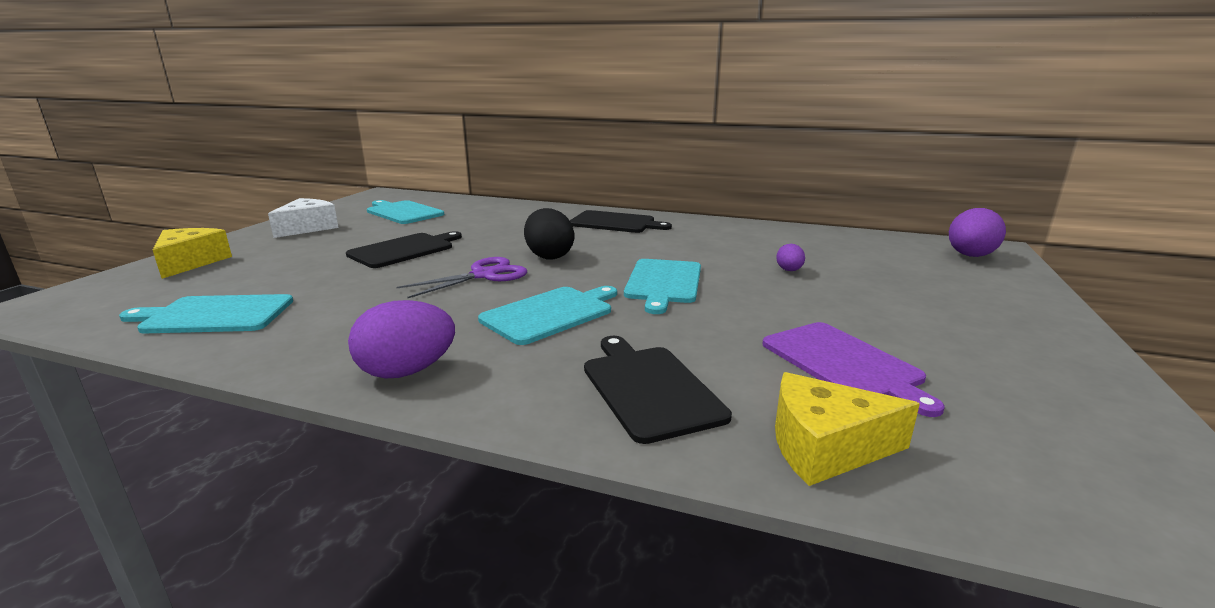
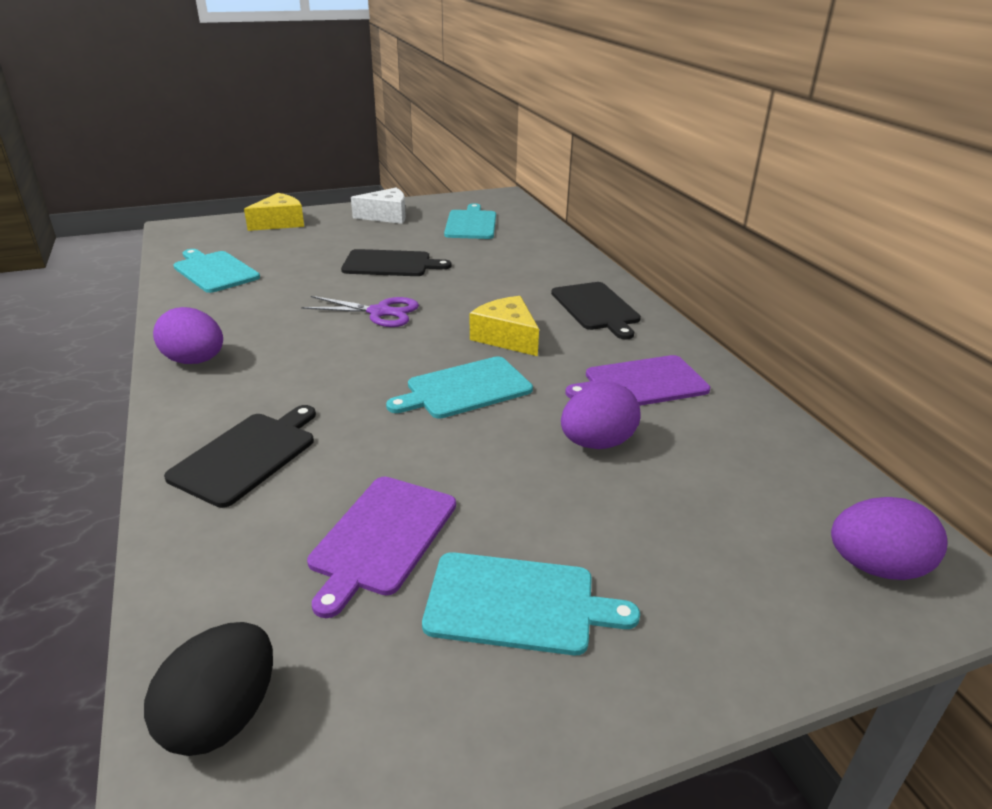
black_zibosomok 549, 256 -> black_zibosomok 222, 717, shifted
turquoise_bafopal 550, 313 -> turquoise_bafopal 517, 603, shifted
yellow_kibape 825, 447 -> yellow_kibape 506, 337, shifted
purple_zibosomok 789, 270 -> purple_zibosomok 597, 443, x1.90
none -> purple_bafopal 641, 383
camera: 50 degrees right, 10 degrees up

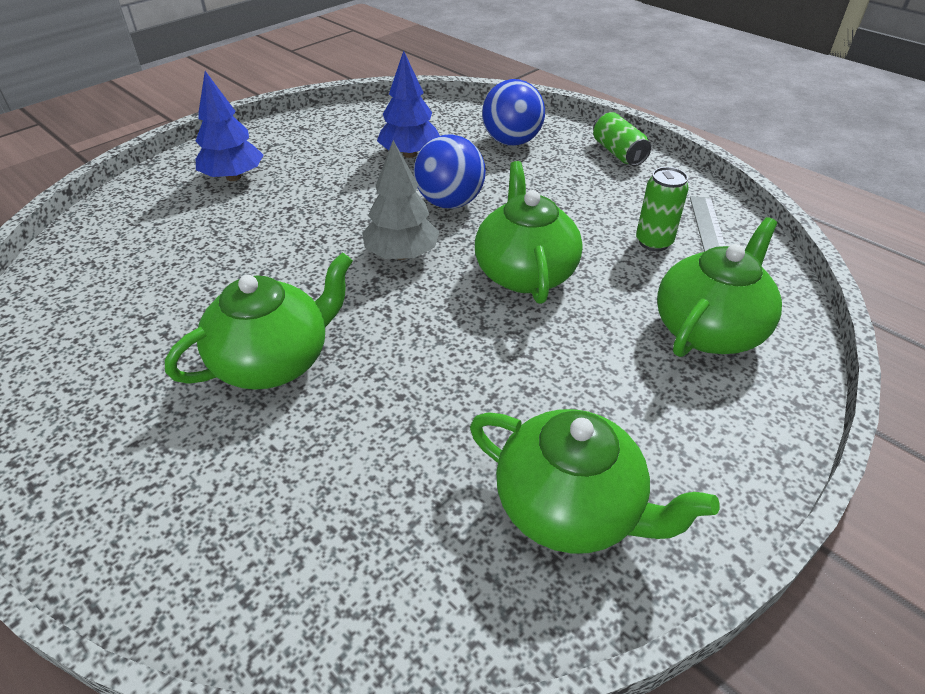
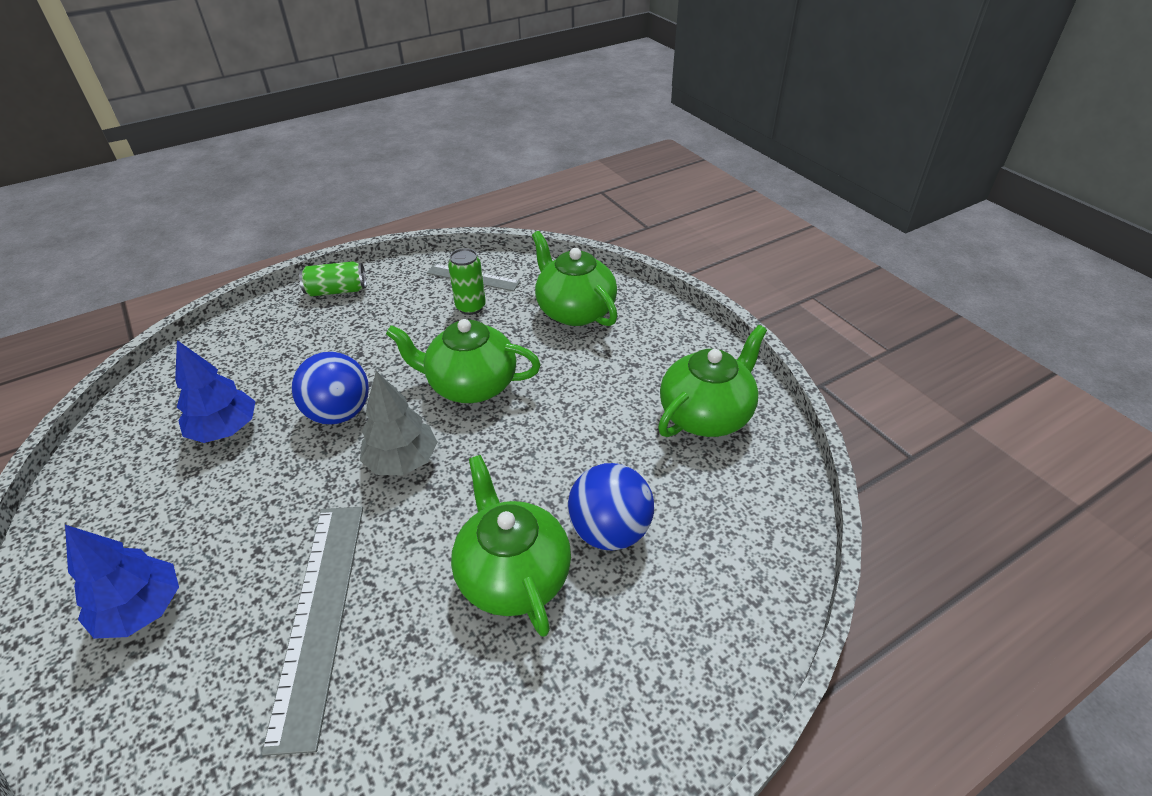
none -> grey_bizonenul 320, 615
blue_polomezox 511, 142 -> blue_polomezox 610, 531, shifted
camera: 75 degrees left, 0 degrees up

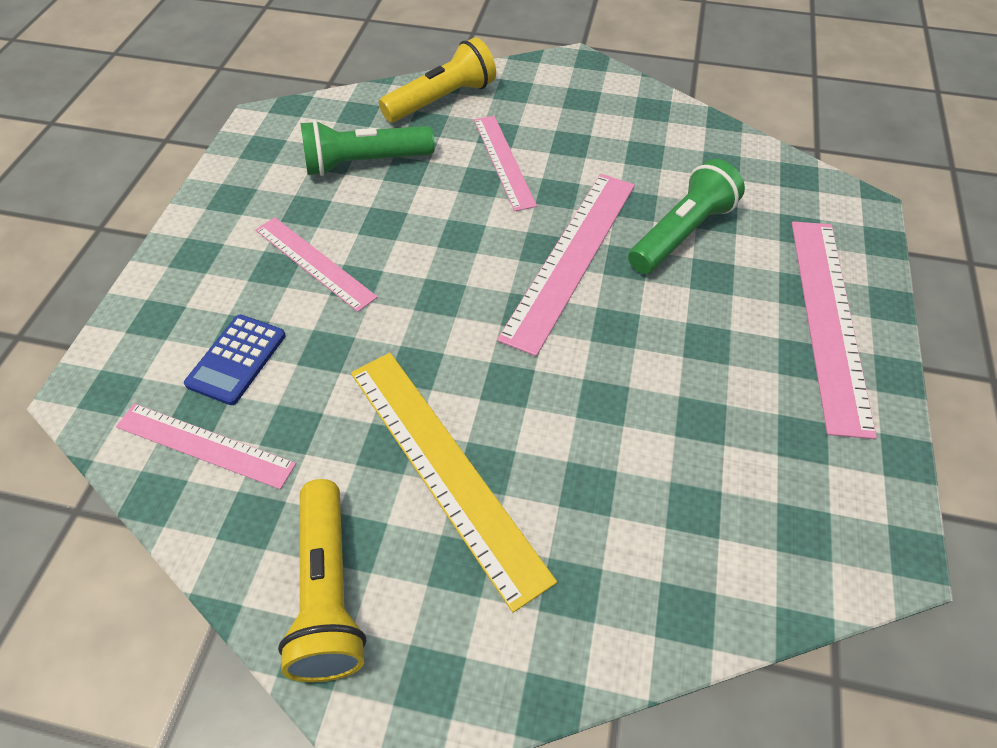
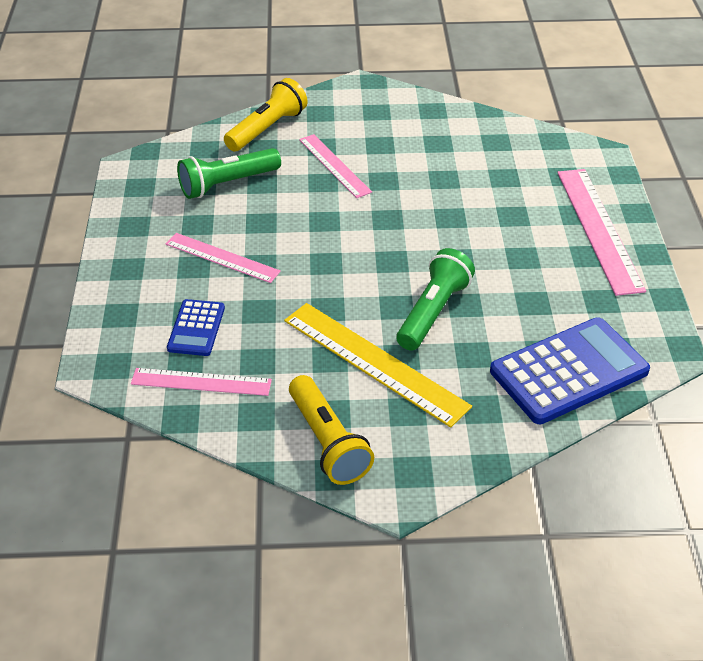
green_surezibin 681, 233 -> green_surezibin 433, 312, shifted
none -> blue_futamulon 569, 371
pink_bizonenul 571, 257 -> none
camera: 15 degrees left, 10 degrees down

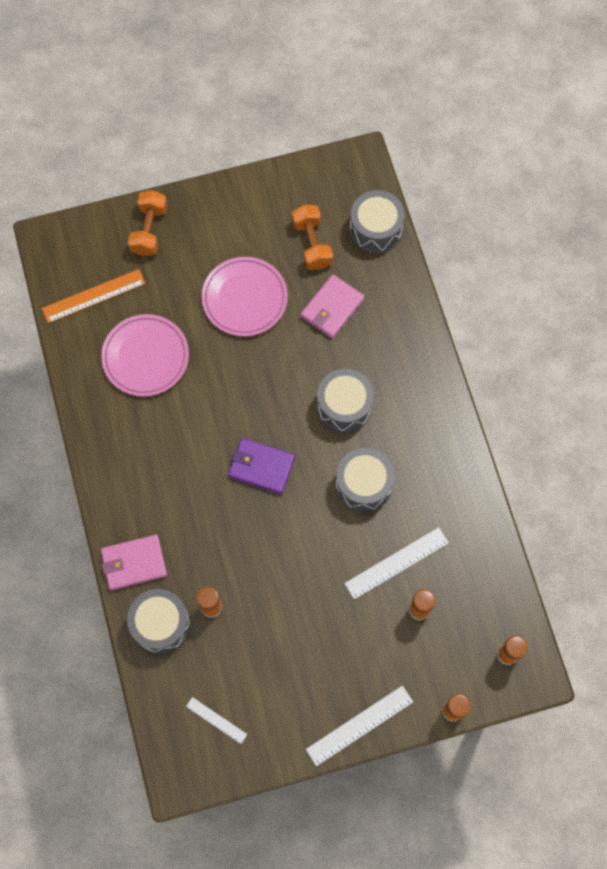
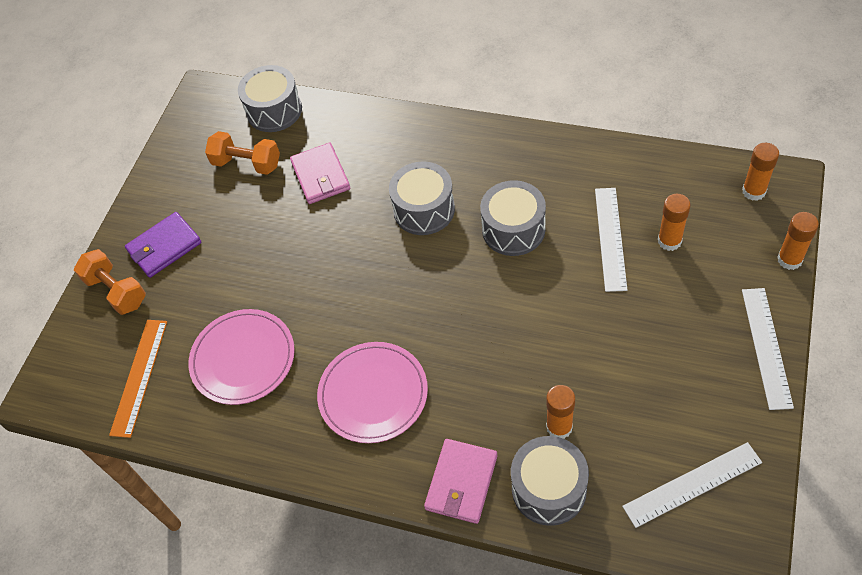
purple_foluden 261, 467 -> purple_foluden 164, 247, shifted
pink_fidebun 244, 298 -> pink_fidebun 373, 394, shifted
white_bizonenul 216, 720 -> white_bizonenul 692, 484, x1.73
camera: 50 degrees left, 15 degrees down

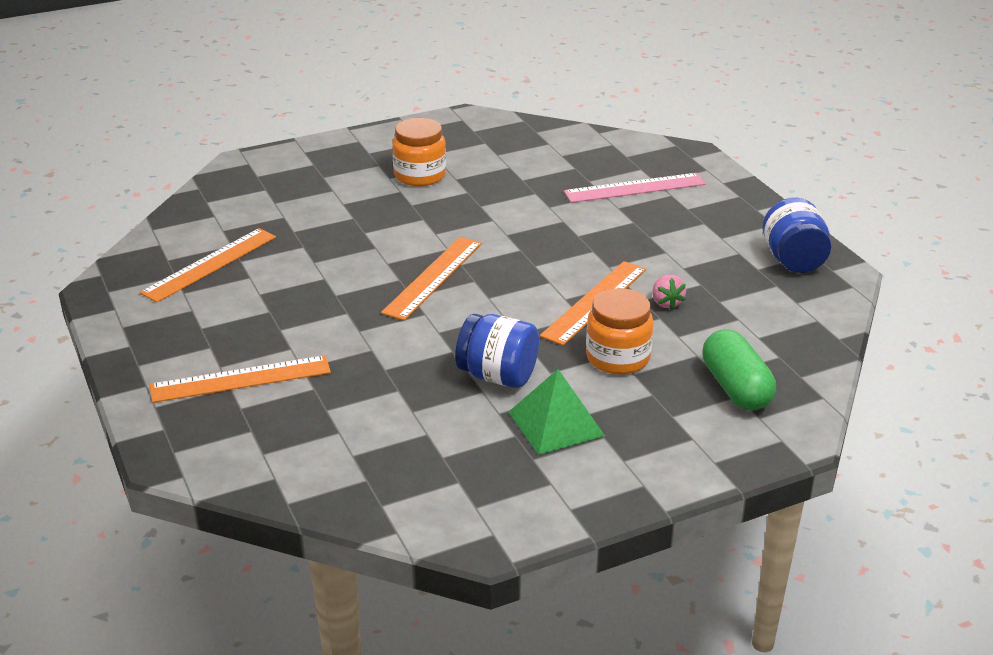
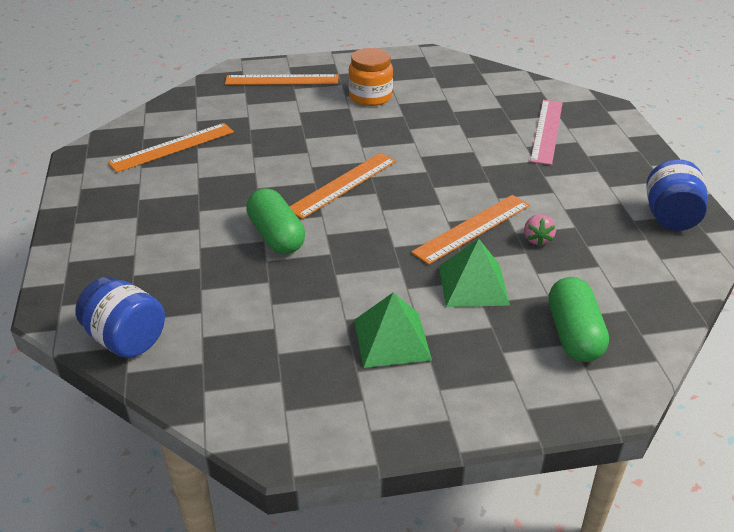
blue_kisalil 498, 376 -> blue_kisalil 126, 339, shifted
orange_bizonenul 240, 379 -> orange_bizonenul 282, 80, shifted
none -> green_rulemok 276, 236
orange_kisalil 618, 358 -> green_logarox 473, 285
pink_bizonenul 634, 188 -> pink_bizonenul 547, 131, 75 degrees counterclockwise
camera: 15 degrees right, 5 degrees up

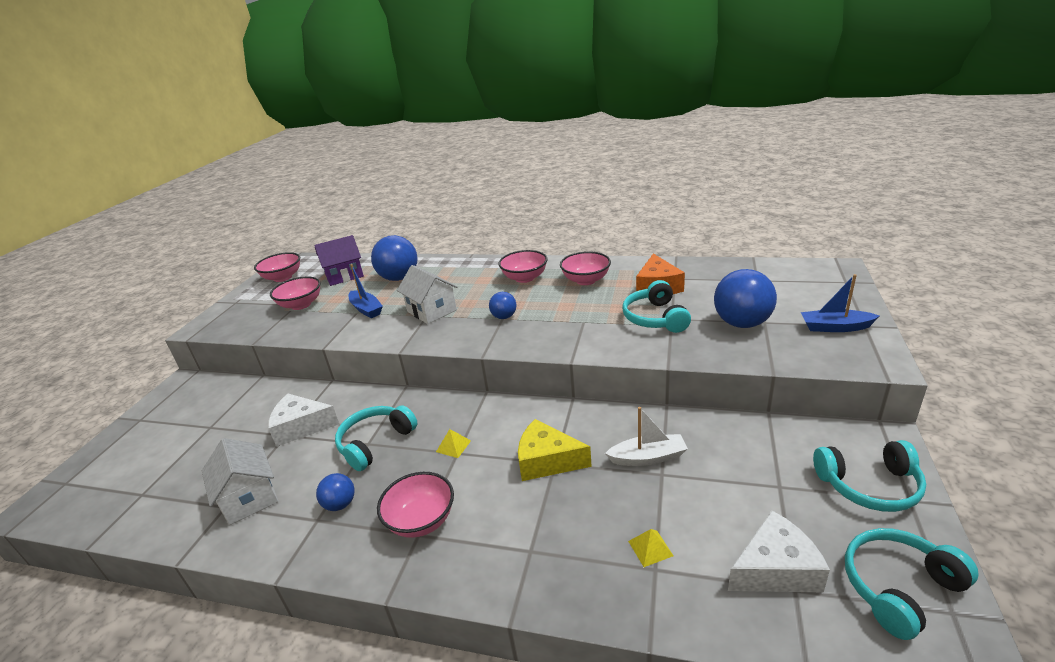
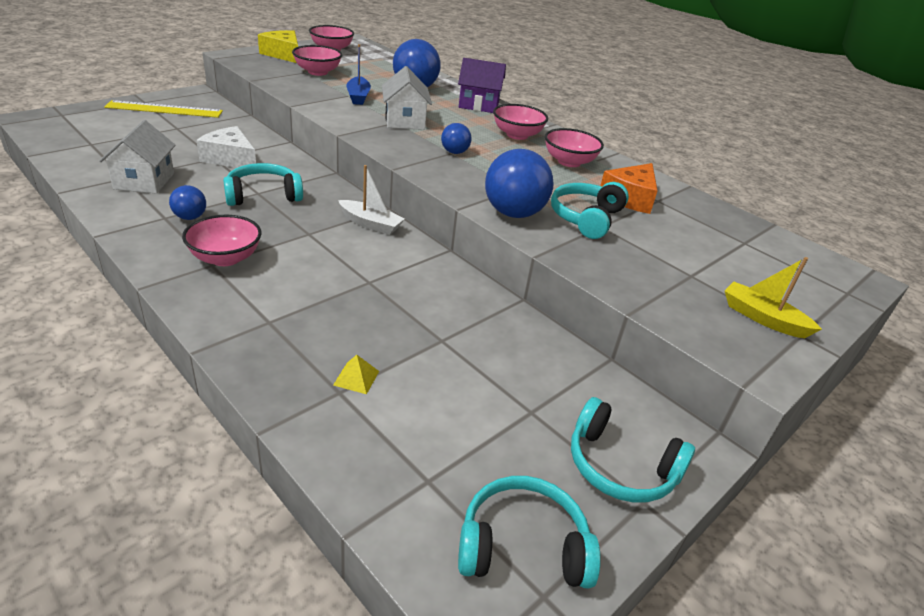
none -> yellow_bizonenul 164, 109
yellow_kibape 547, 461 -> yellow_kibape 283, 54, shifted
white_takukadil 648, 457 -> white_takukadil 370, 224, shifted
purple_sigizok 344, 275 -> purple_sigizok 478, 105, shifted
blue_polomezox 742, 323 -> blue_polomezox 513, 213, shifted
blue_takukadil 835, 327 -> yellow_takukadil 763, 318
yellow_logarox 453, 446 -> none
white_kibape 775, 569 -> none
camera: 25 degrees right, 5 degrees up

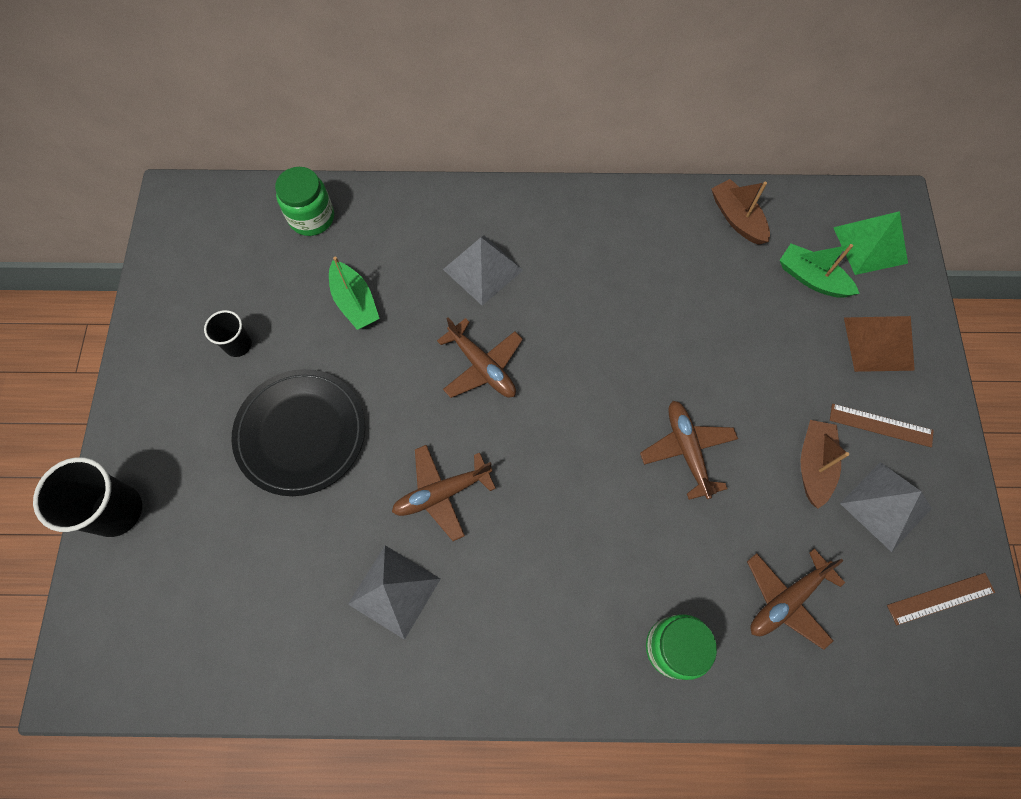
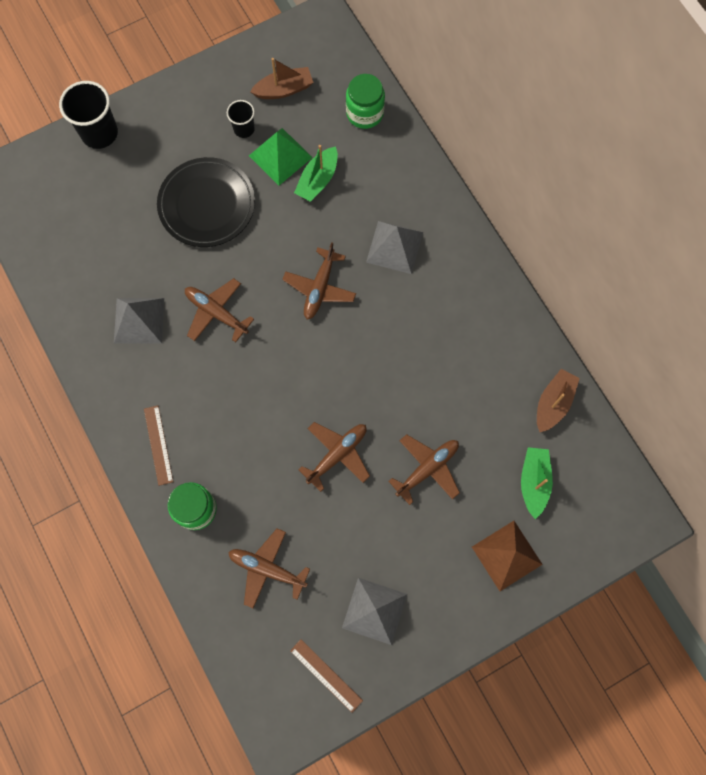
brown_bizonenul 881, 425 -> brown_bizonenul 158, 445, shifted
green_logarox 870, 245 -> green_logarox 280, 156, shifted
brown_takukadil 813, 465 -> brown_takukadil 284, 89, shifted
none -> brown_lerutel 427, 468
camera: 60 degrees right, 5 degrees up

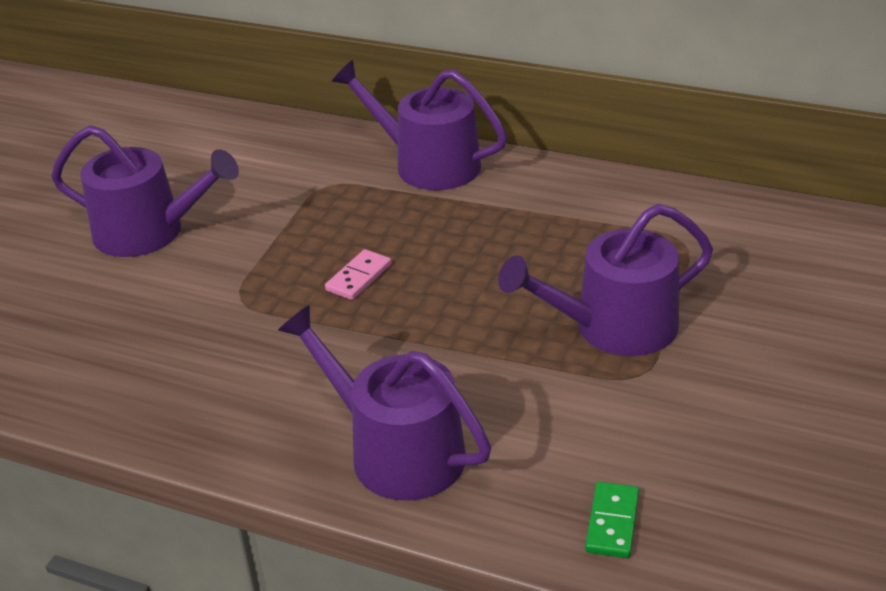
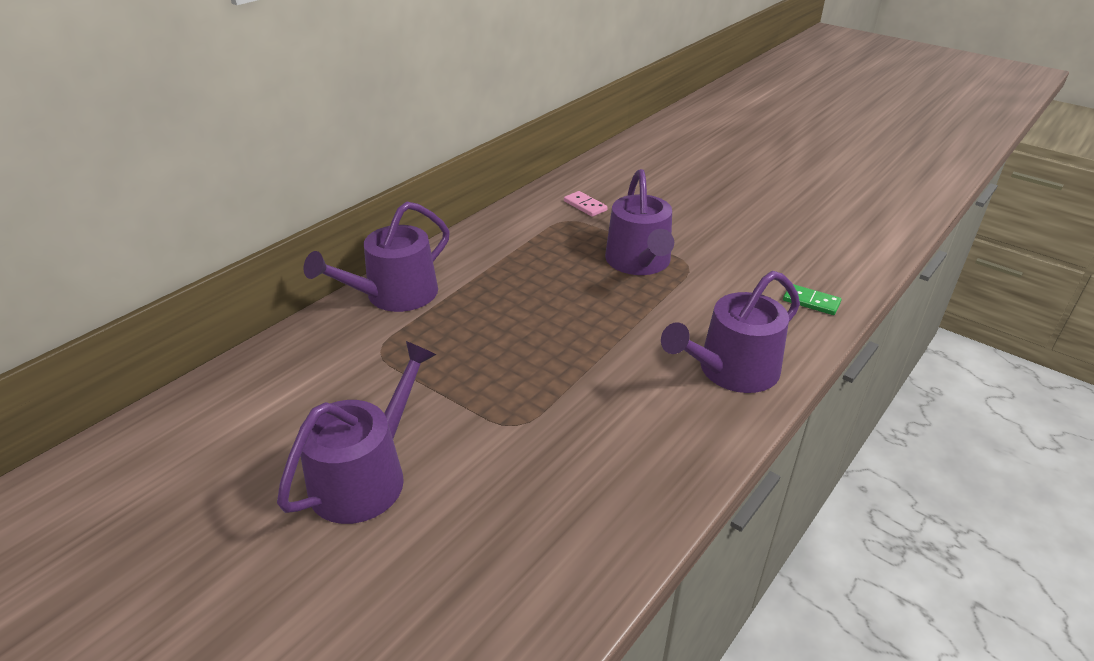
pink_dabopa 359, 277 -> pink_dabopa 585, 206, shifted
camera: 75 degrees left, 0 degrees up

